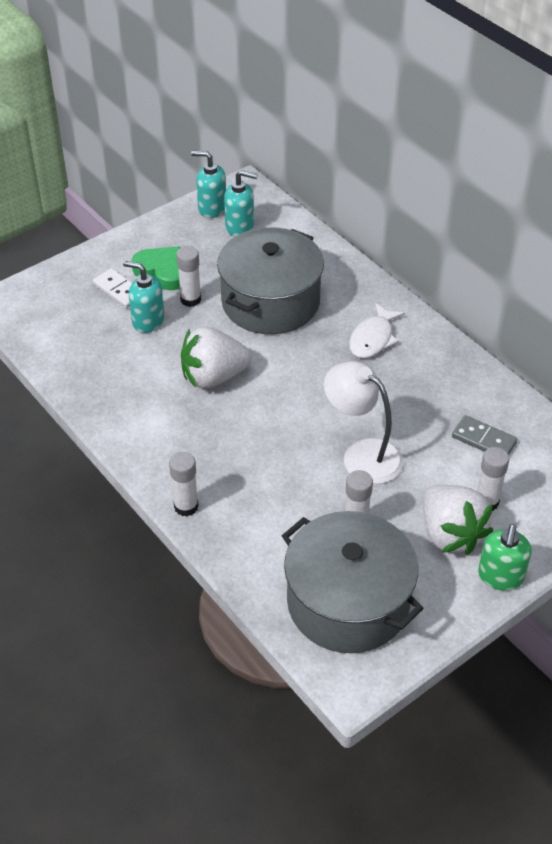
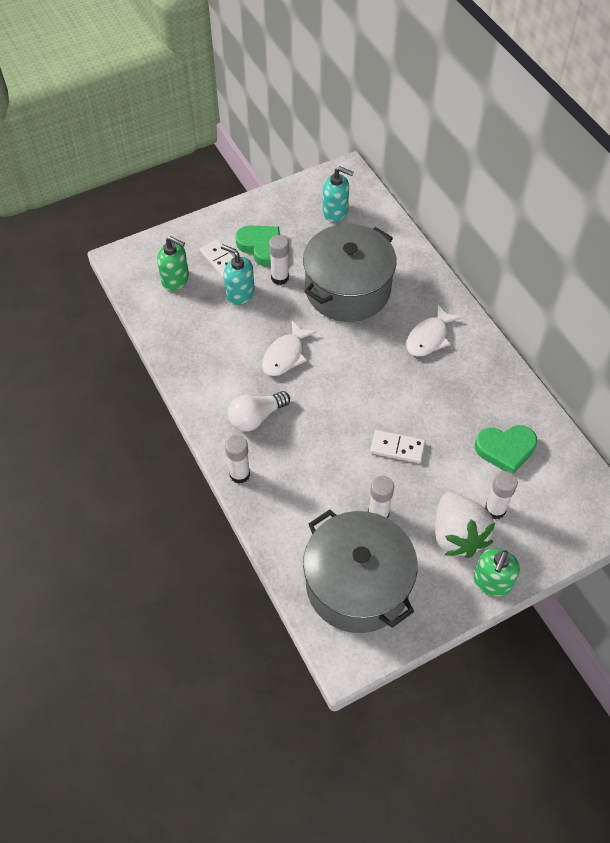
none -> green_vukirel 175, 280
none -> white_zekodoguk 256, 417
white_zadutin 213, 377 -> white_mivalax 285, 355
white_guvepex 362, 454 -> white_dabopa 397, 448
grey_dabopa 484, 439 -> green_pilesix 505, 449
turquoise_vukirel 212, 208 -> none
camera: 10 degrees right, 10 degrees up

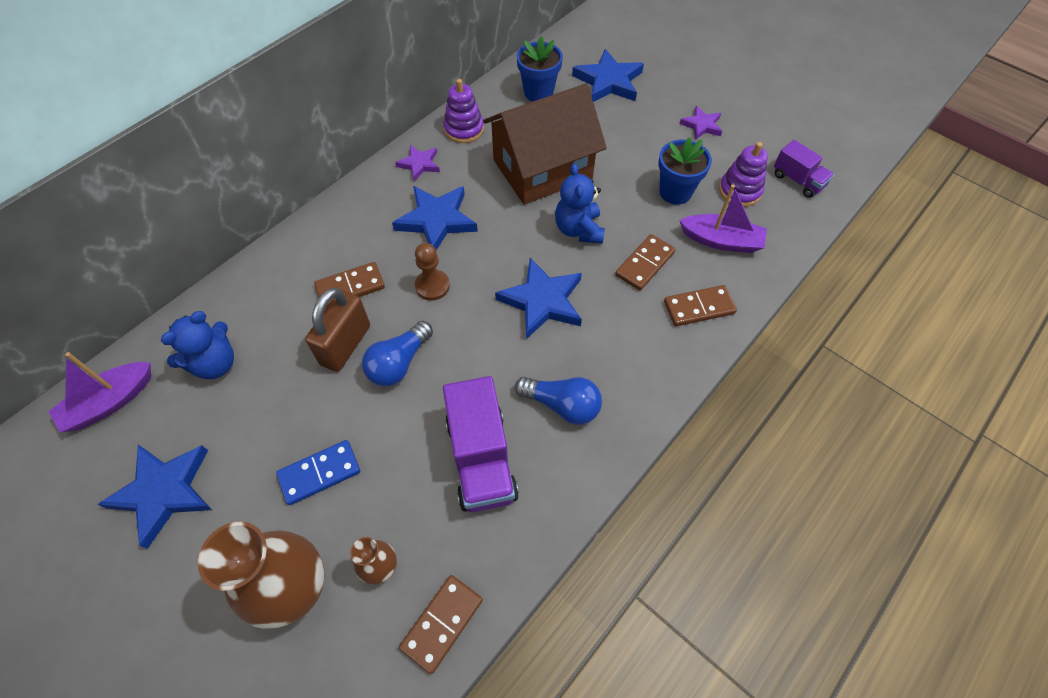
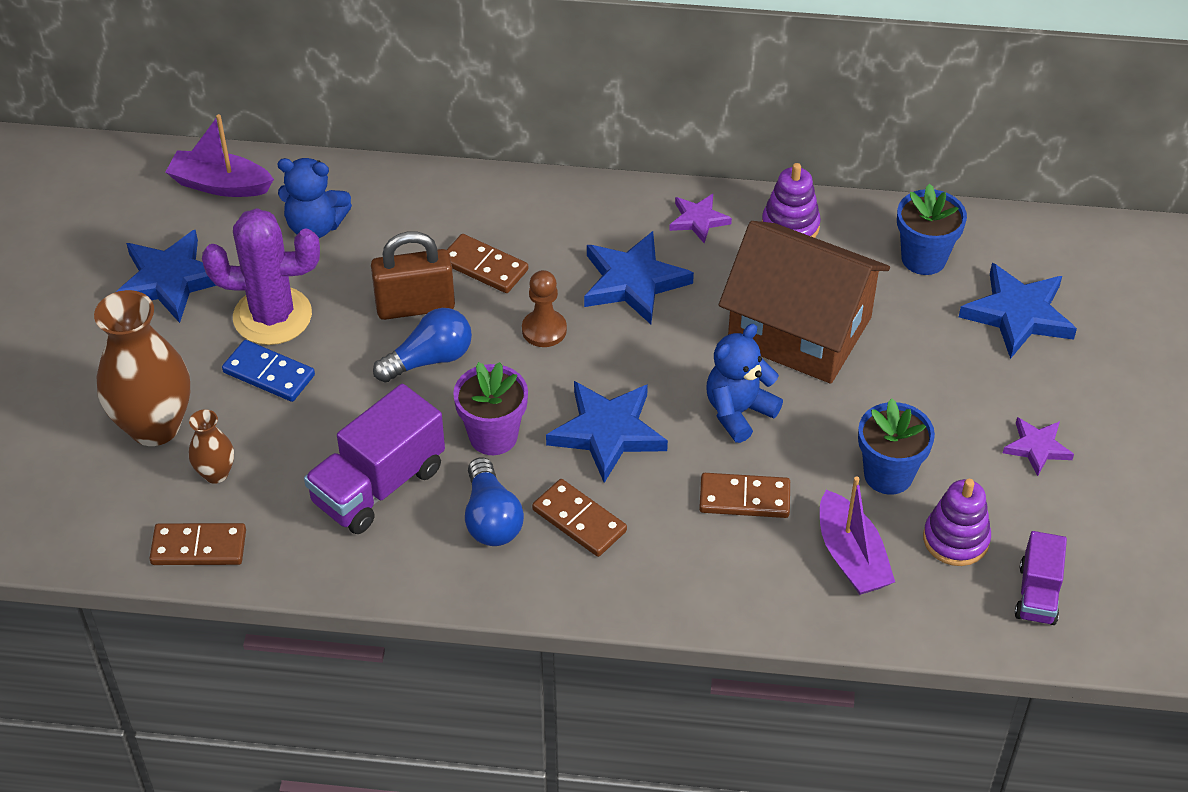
none -> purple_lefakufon 272, 316
blue_zekodoguk 399, 363 -> blue_zekodoguk 429, 359, 150 degrees clockwise
none -> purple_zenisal 493, 436
brown_dabopa 699, 308 -> brown_dabopa 579, 520, shifted
camera: 55 degrees right, 10 degrees down

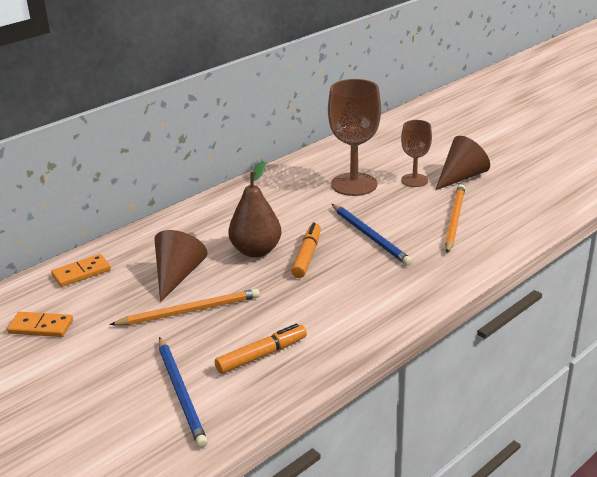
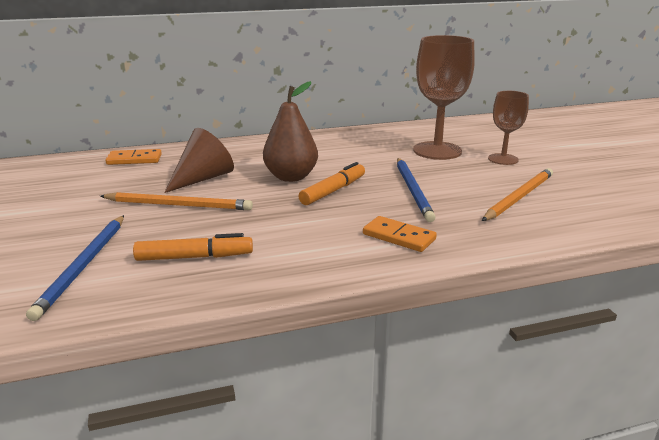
orange_dabopa 41, 327 -> orange_dabopa 399, 237, shifted
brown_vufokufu 461, 177 -> none
camera: 25 degrees right, 5 degrees down

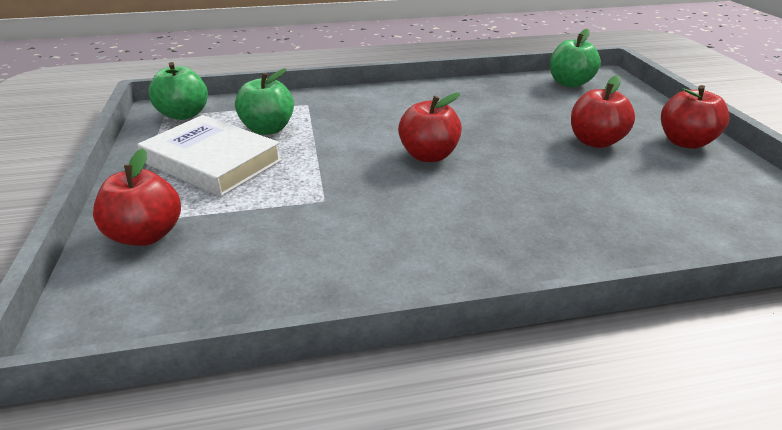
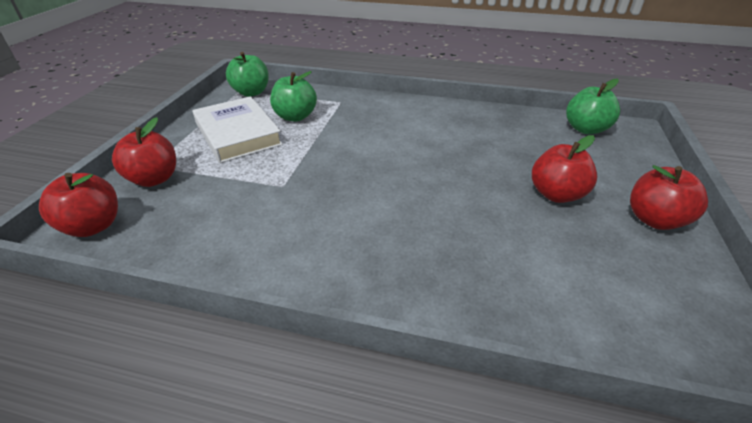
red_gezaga 428, 155 -> red_gezaga 93, 226, shifted
camera: 25 degrees right, 5 degrees up

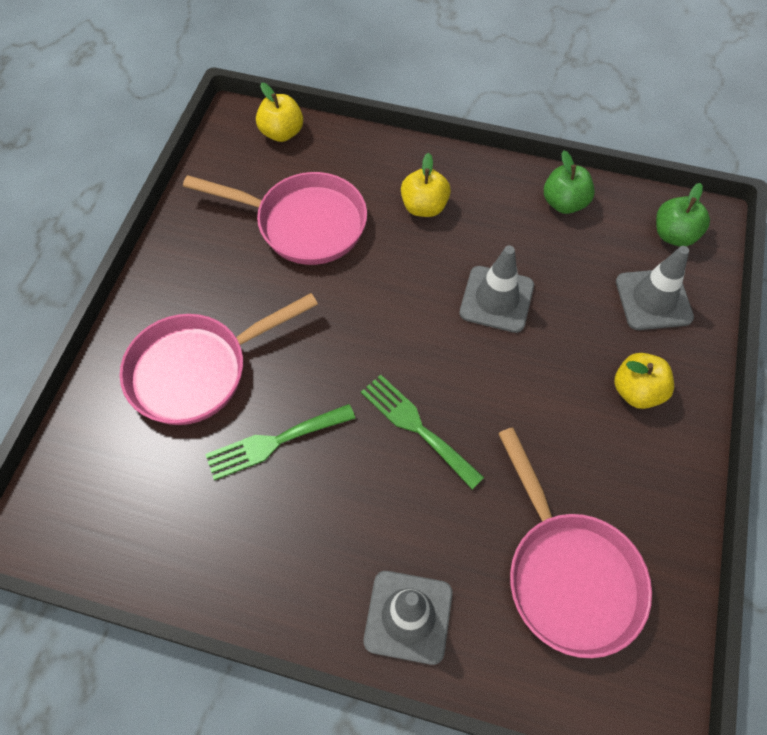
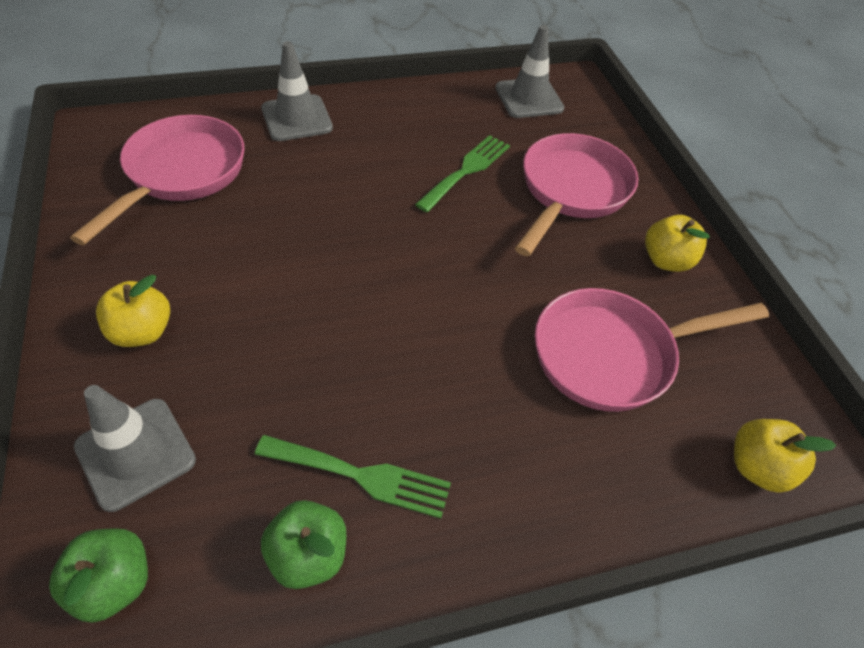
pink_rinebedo 568, 574 -> pink_rinebedo 181, 174, 75 degrees clockwise
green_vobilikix 416, 427 -> green_vobilikix 361, 476, shifted
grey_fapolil 496, 299 -> grey_fapolil 529, 98, shifted
yellow_gezaga 424, 207 -> yellow_gezaga 666, 260, shifted
camera: 145 degrees right, 10 degrees down

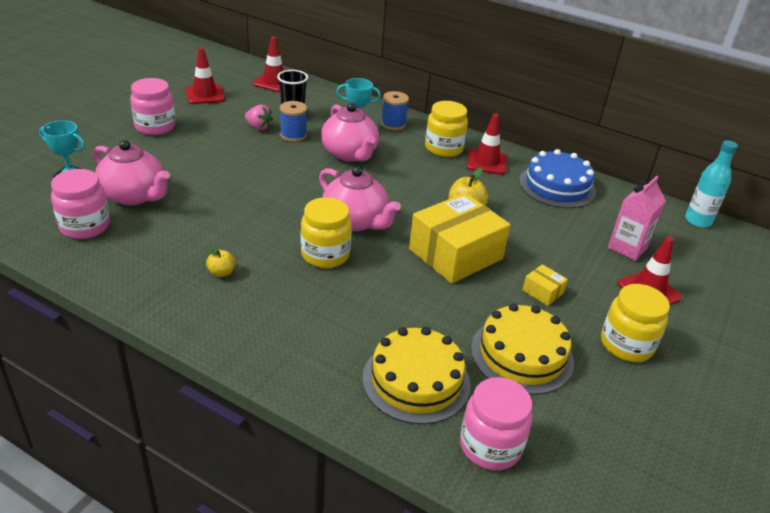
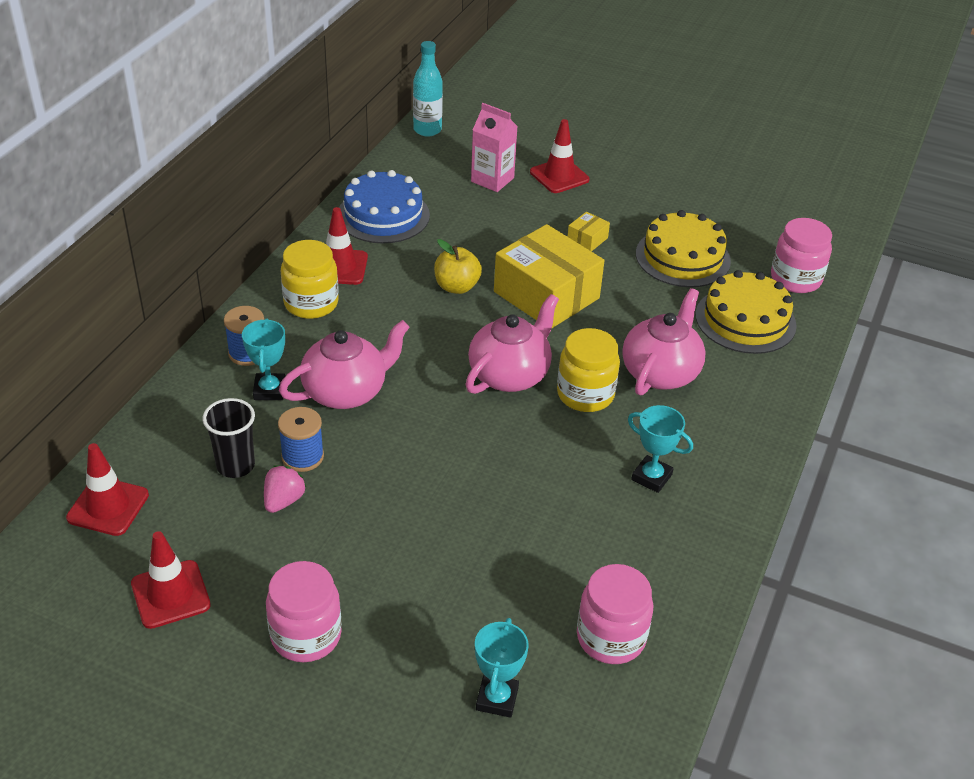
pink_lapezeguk 134, 196 -> pink_lapezeguk 661, 372, shifted
yellow_gezaga 221, 272 -> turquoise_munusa 651, 477
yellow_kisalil 626, 345 -> none
camera: 95 degrees left, 5 degrees up

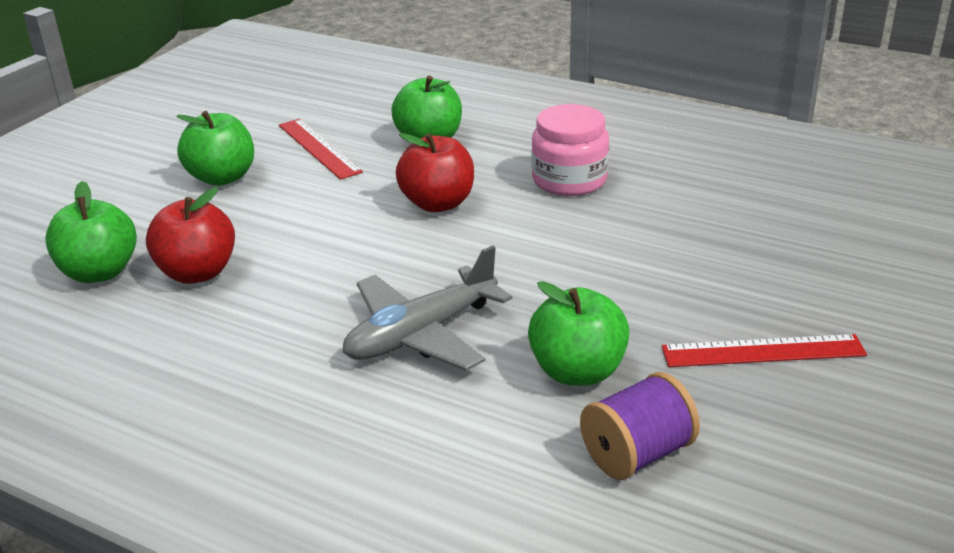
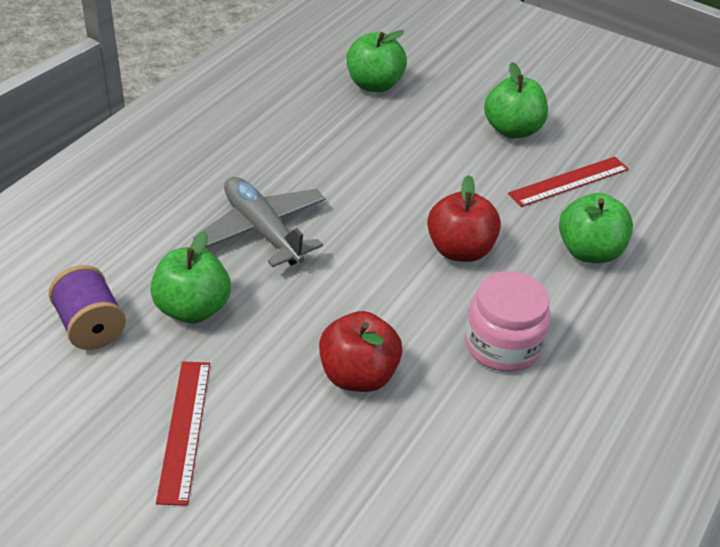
red_gezaga 198, 273 -> red_gezaga 358, 376, shifted
camera: 90 degrees right, 10 degrees up

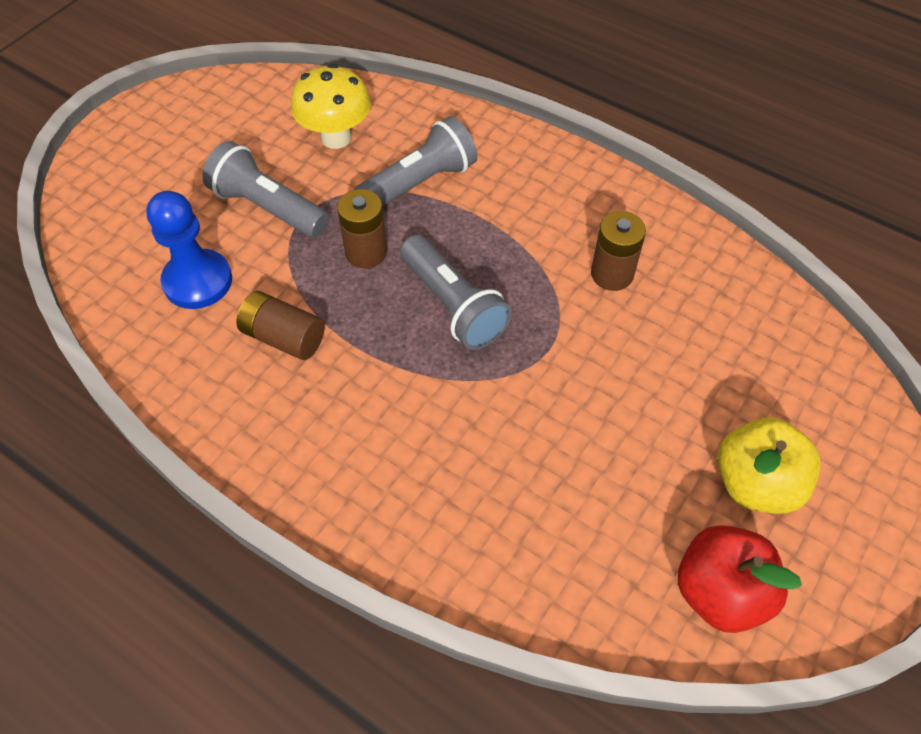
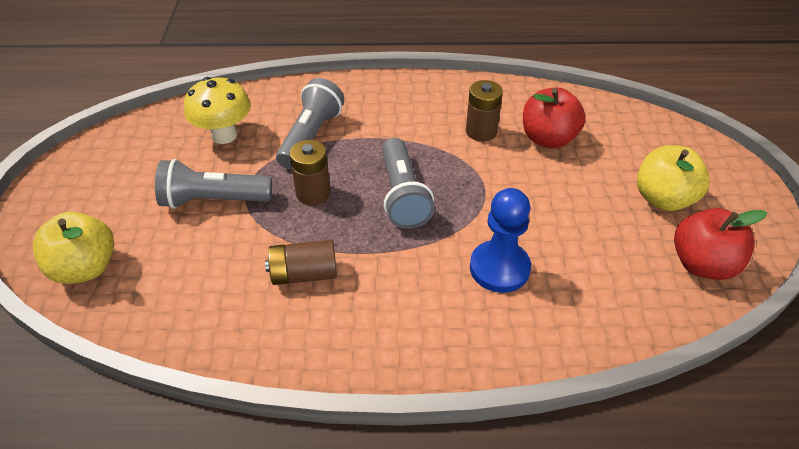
none -> yellow_gezaga 85, 268
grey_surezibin 453, 306 -> grey_surezibin 402, 196, 60 degrees clockwise
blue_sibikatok 198, 281 -> blue_sibikatok 499, 268, shifted
none -> red_gezaga 548, 138
camera: 35 degrees left, 10 degrees down

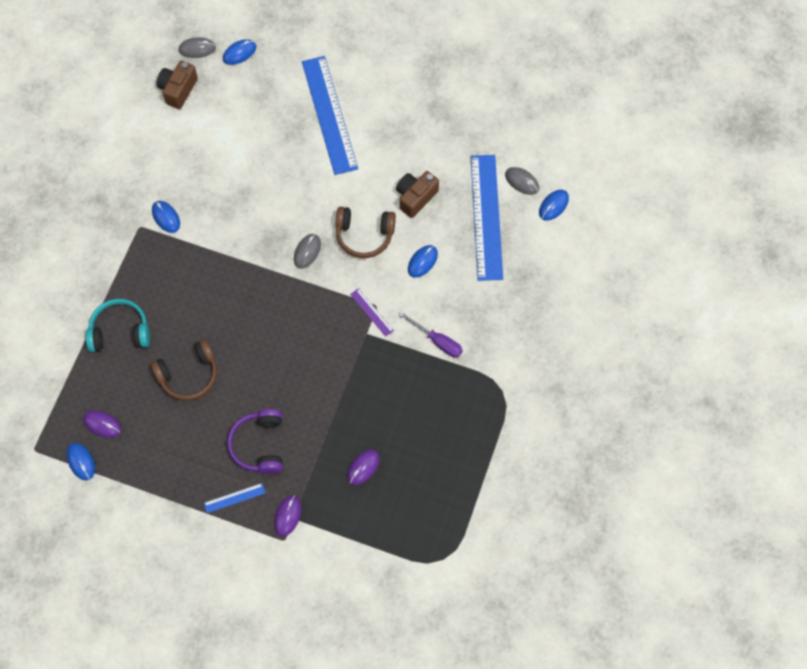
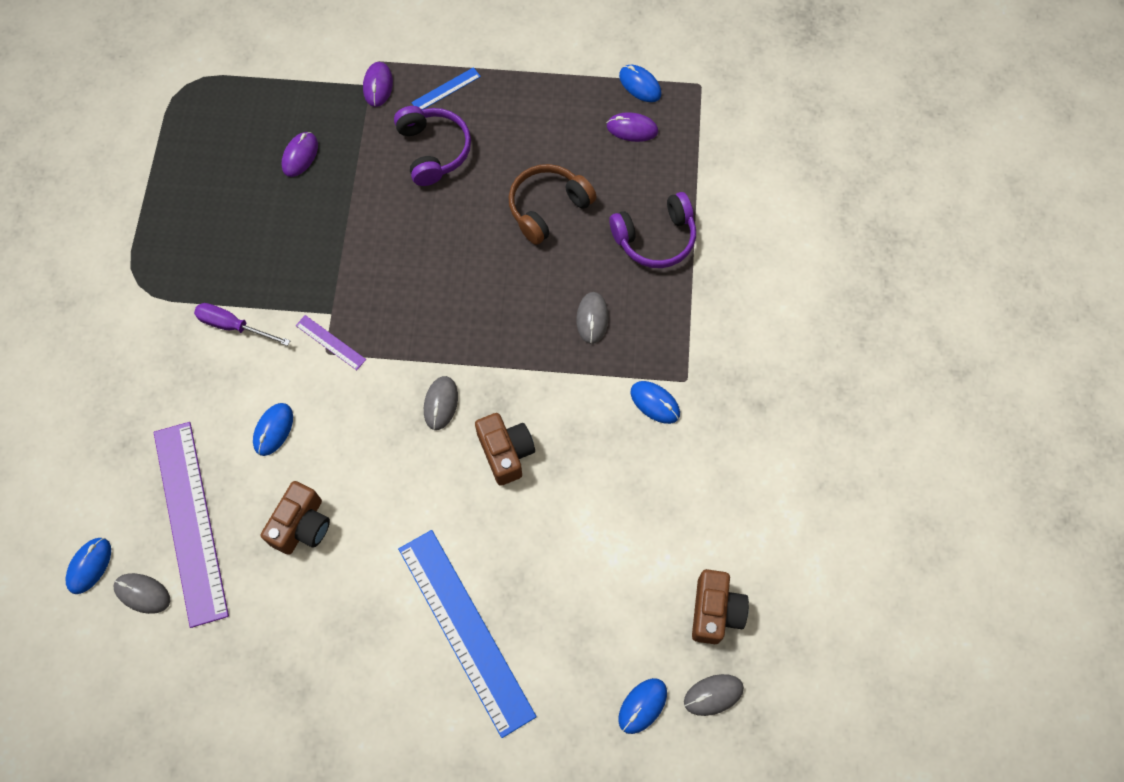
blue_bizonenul 486, 217 -> purple_bizonenul 190, 522
none -> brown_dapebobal 506, 452
none -> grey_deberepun 592, 318
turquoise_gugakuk 120, 331 -> purple_gugakuk 655, 238
brown_gugakuk 364, 235 -> none
camera: 165 degrees right, 0 degrees up

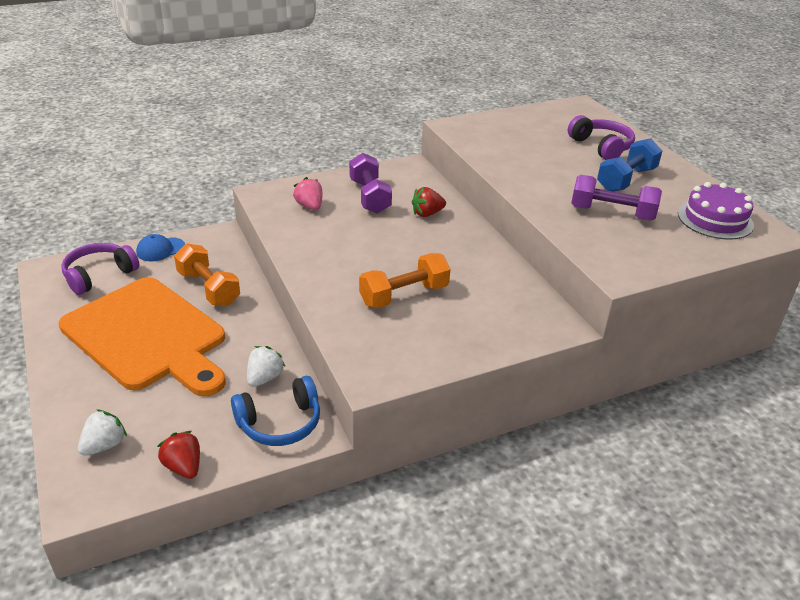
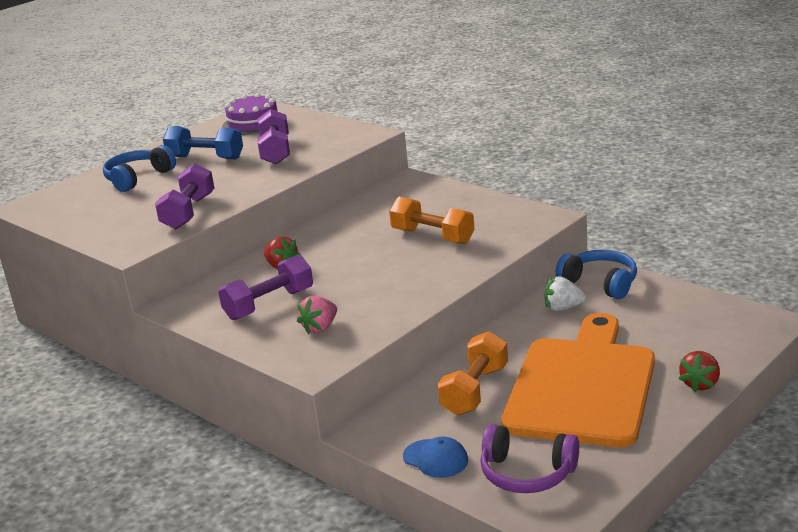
purple_gugakuk 601, 147 -> blue_gugakuk 138, 178
none -> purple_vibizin 188, 212
red_zadutin 183, 467 -> red_zadutin 700, 384, shifted
white_zadutin 104, 445 -> none
camera: 110 degrees left, 10 degrees down

